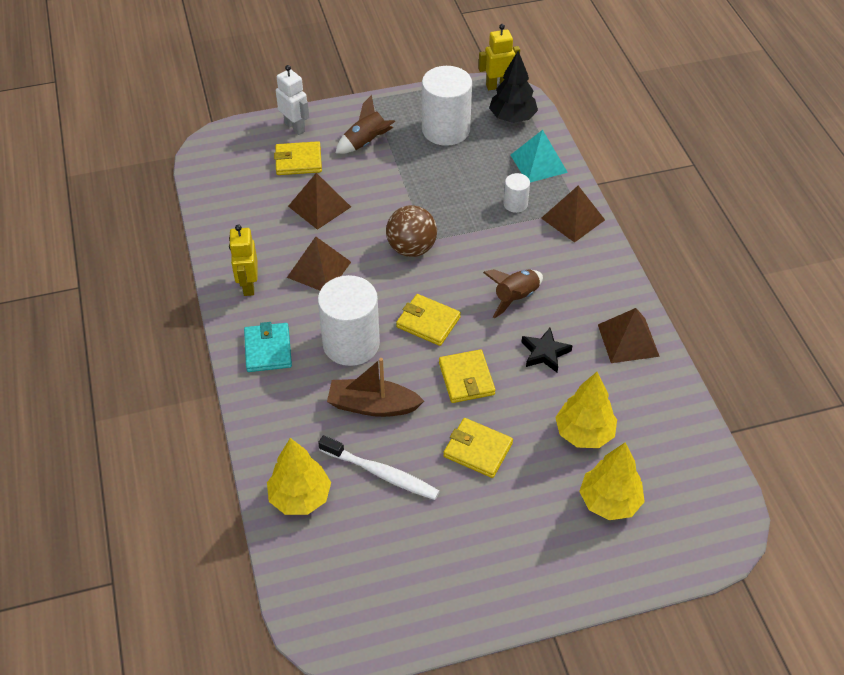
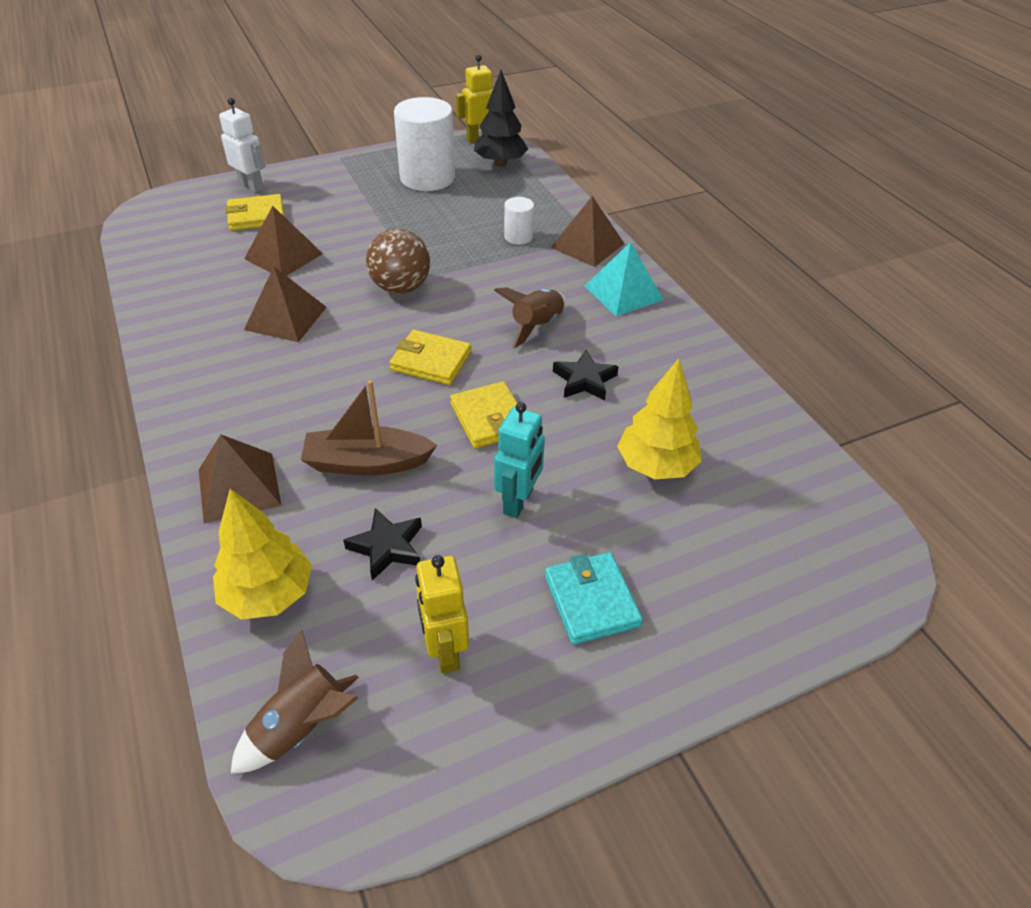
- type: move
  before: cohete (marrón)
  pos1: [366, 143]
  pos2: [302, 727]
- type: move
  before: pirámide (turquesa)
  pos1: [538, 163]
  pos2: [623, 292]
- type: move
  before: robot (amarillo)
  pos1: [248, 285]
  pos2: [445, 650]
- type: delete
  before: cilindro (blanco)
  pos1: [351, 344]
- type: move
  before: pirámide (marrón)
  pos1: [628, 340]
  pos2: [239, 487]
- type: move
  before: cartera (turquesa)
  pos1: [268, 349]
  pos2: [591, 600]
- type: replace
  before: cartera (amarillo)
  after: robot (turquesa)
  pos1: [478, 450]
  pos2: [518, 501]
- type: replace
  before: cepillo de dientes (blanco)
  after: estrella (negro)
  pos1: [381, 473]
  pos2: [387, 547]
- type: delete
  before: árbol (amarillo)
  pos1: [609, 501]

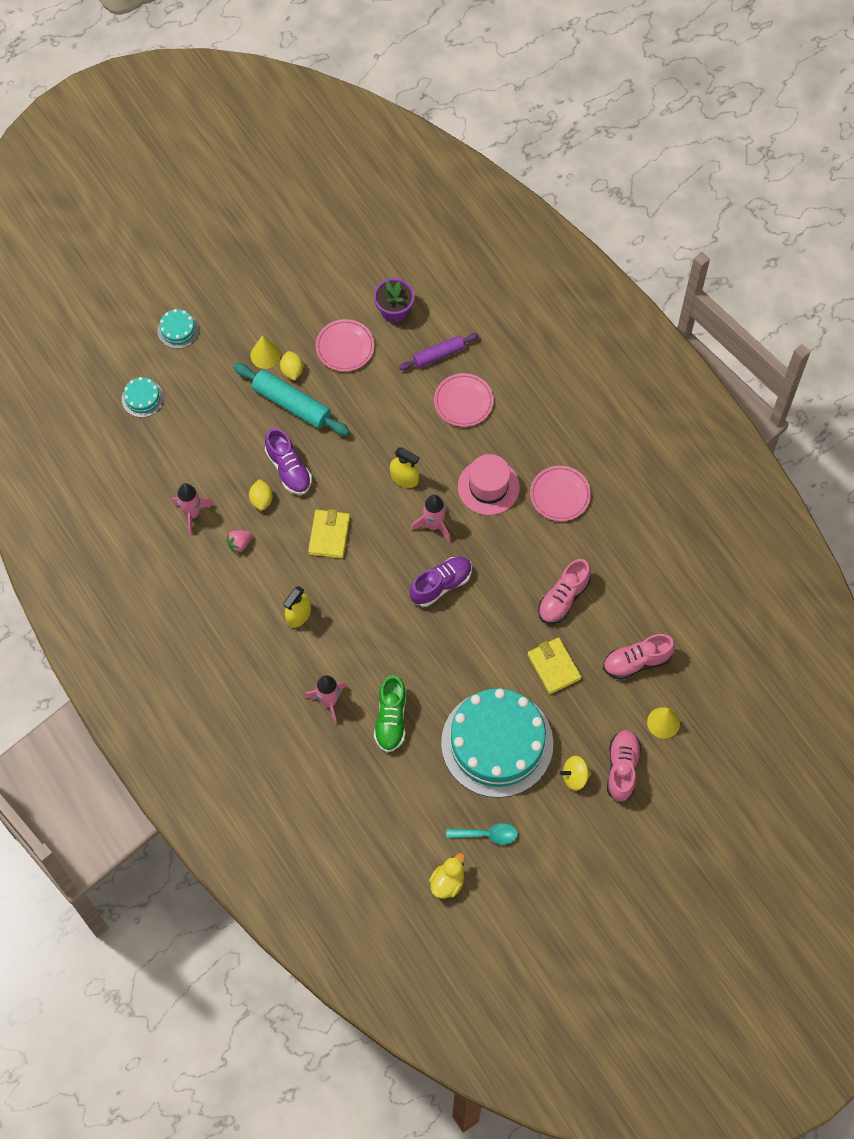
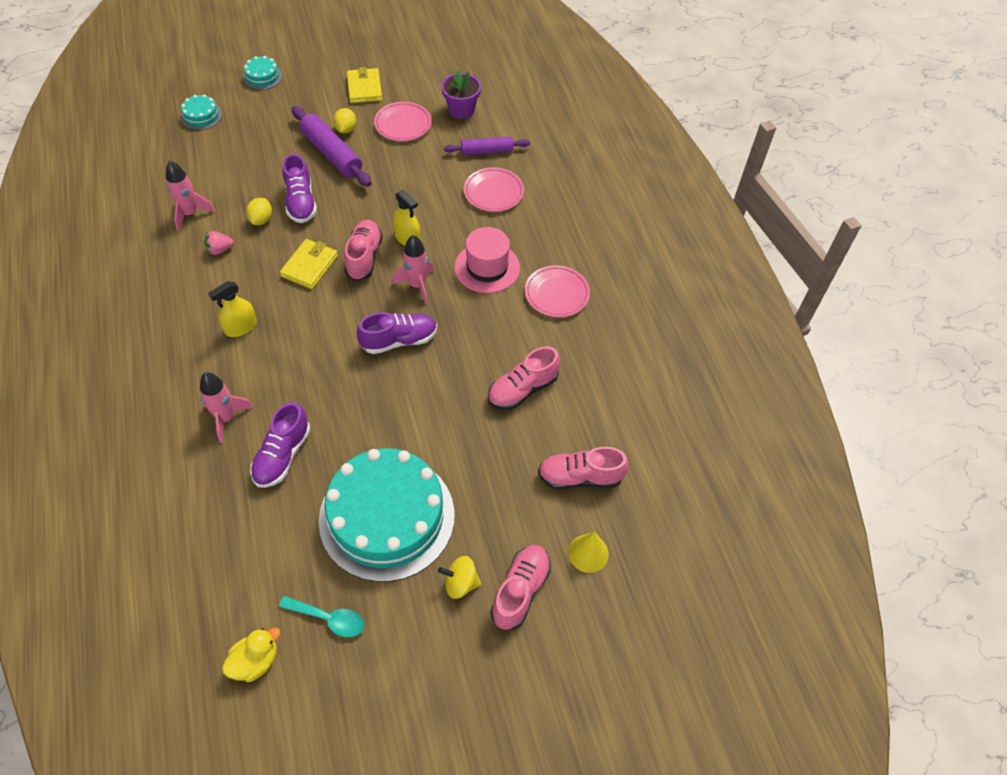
- type: delete
  before: cono (amarillo)
  pos1: [265, 355]
- type: recolor
  before: rodillo (turquesa)
  after: rodillo (morado)
  pos1: [291, 404]
  pos2: [331, 153]
- type: move
  before: cartera (amarillo)
  pos1: [554, 666]
  pos2: [364, 88]
- type: recolor
  before: zapato (verde)
  after: zapato (morado)
  pos1: [391, 719]
  pos2: [282, 455]
- type: insert
  after: zapato (rosa)
  pos2: [364, 257]

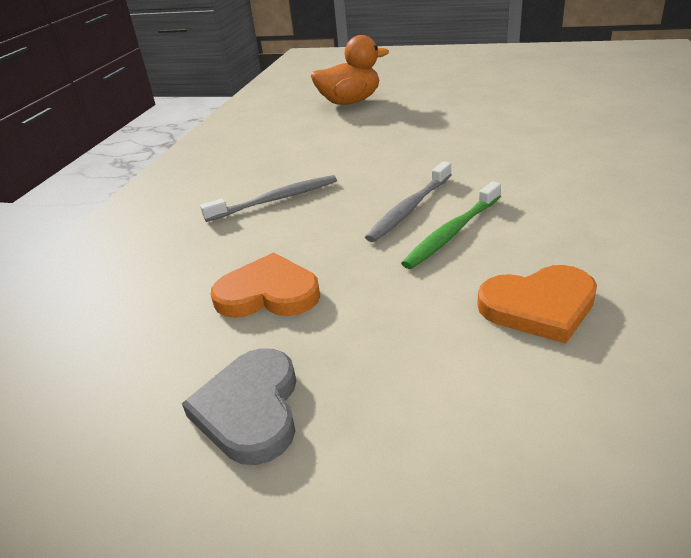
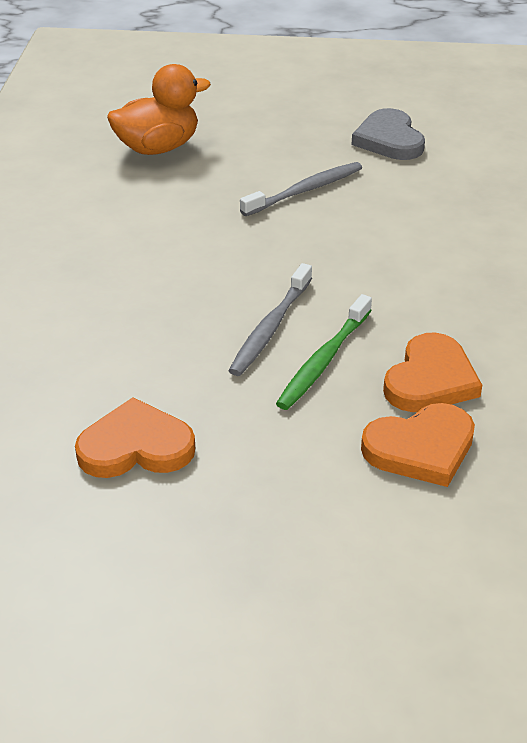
- type: move
  before: cepillo de dientes (gris)
  pos1: [276, 200]
  pos2: [305, 190]
- type: move
  before: corazón (gris)
  pos1: [250, 409]
  pos2: [389, 140]
- type: insert
  after: corazón (naranja)
  pos2: [430, 379]

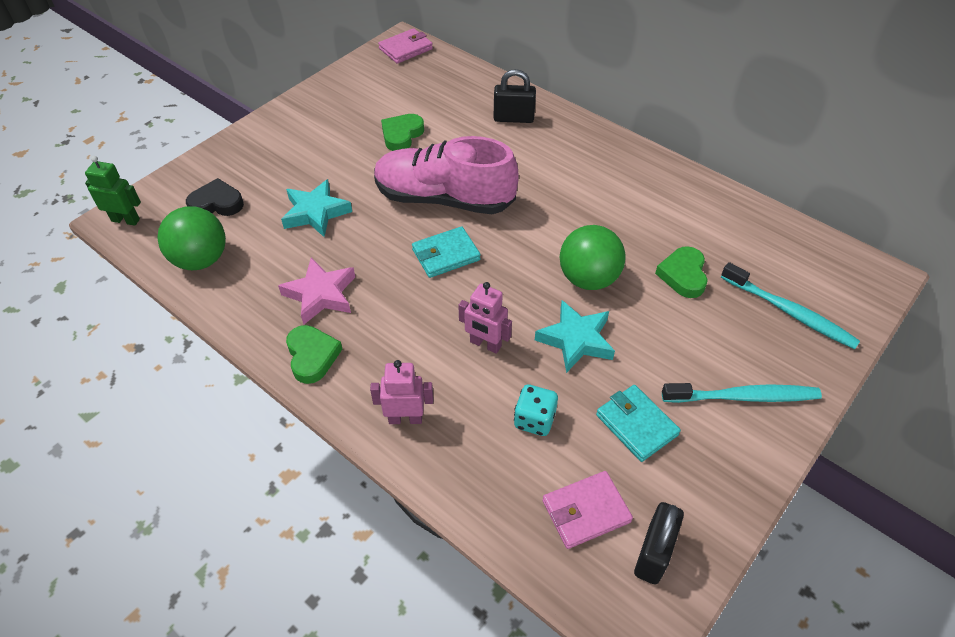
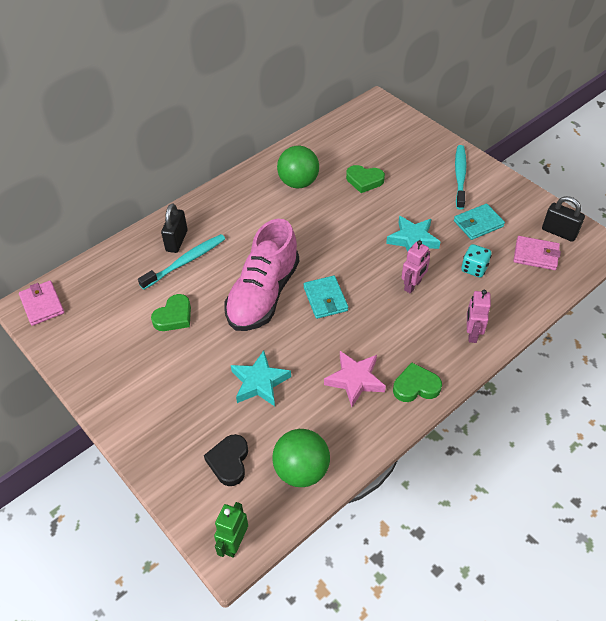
- type: rotate
  before: corazón (verde)
  pos1: [401, 135]
  pos2: [174, 316]
  turn: -90
- type: move
  before: pelota (verde)
  pos1: [588, 279]
  pos2: [298, 183]
- type: move
  before: cepillo de dientes (turquesa)
  pos1: [789, 312]
  pos2: [186, 261]
- type: rotate
  before: cartera (rosa)
  pos1: [586, 511]
  pos2: [535, 255]
  turn: -60

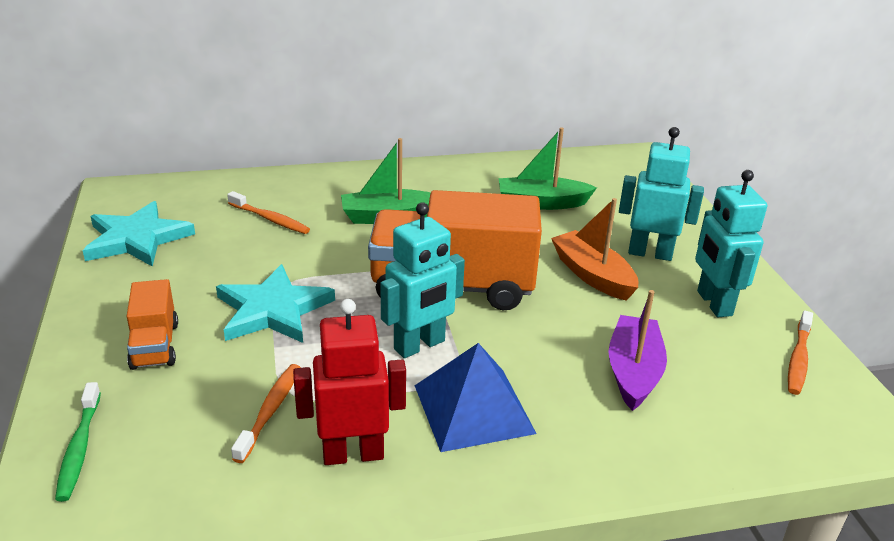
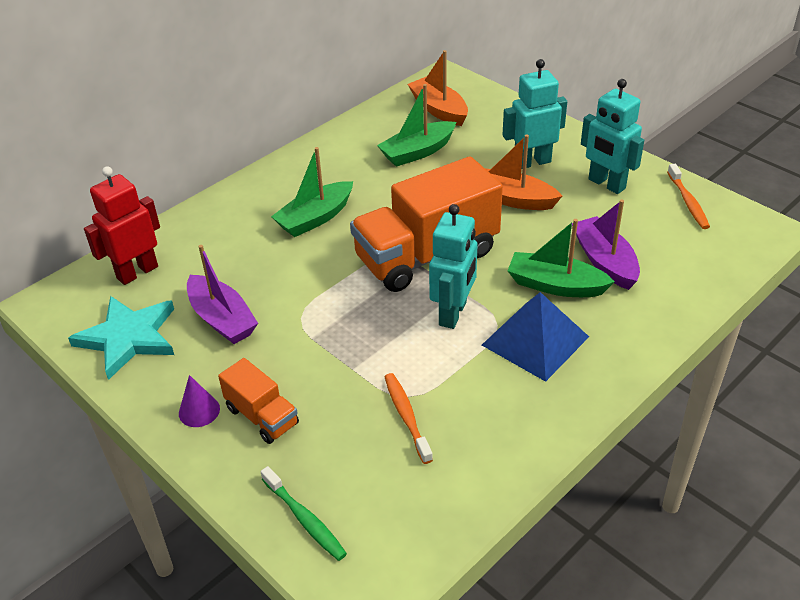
- type: delete
  before: cepillo de dientes (naranja)
  pos1: [269, 219]
- type: delete
  before: estrella (turquesa)
  pos1: [273, 310]
- type: move
  before: robot (rojo)
  pos1: [353, 454]
  pos2: [137, 272]
- type: insert
  after: barco (naranja)
  pos2: [439, 109]
- type: insert
  after: barco (verde)
  pos2: [555, 285]
- type: insert
  after: barco (morado)
  pos2: [222, 319]
- type: insert
  after: cono (morado)
  pos2: [199, 411]

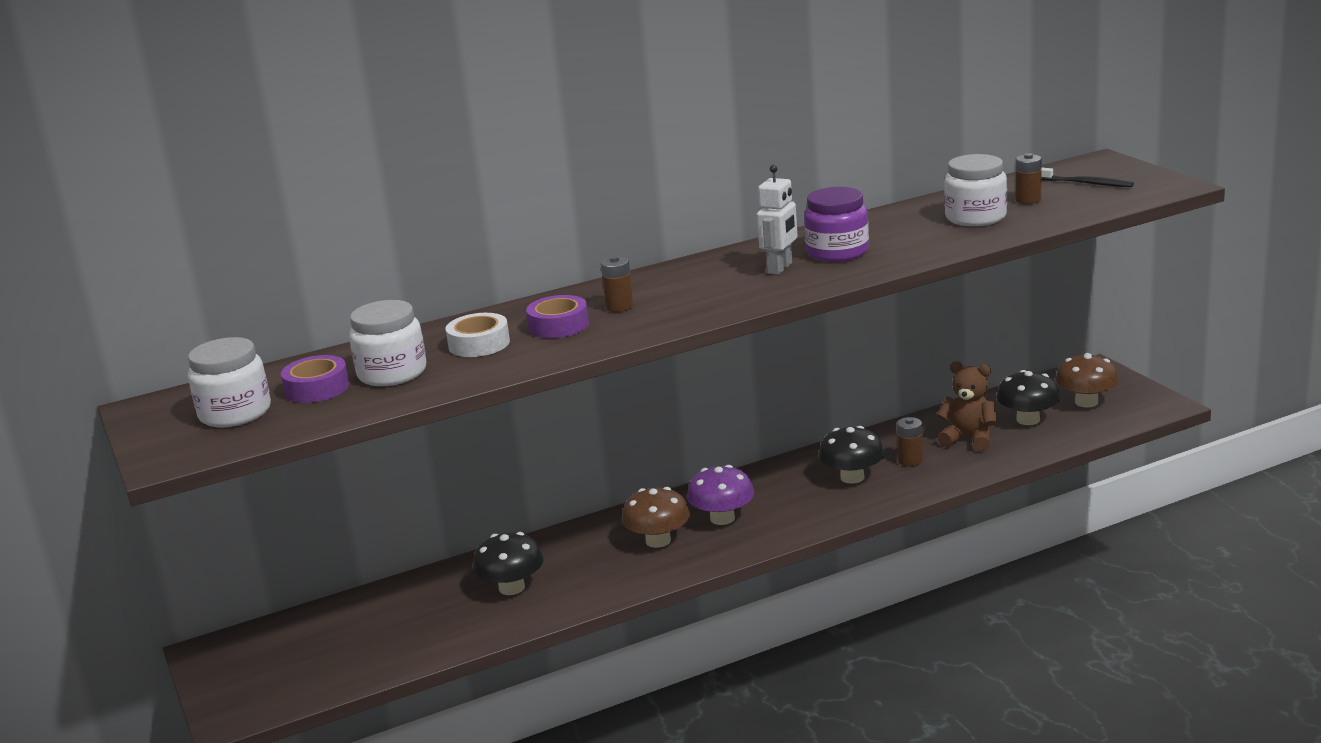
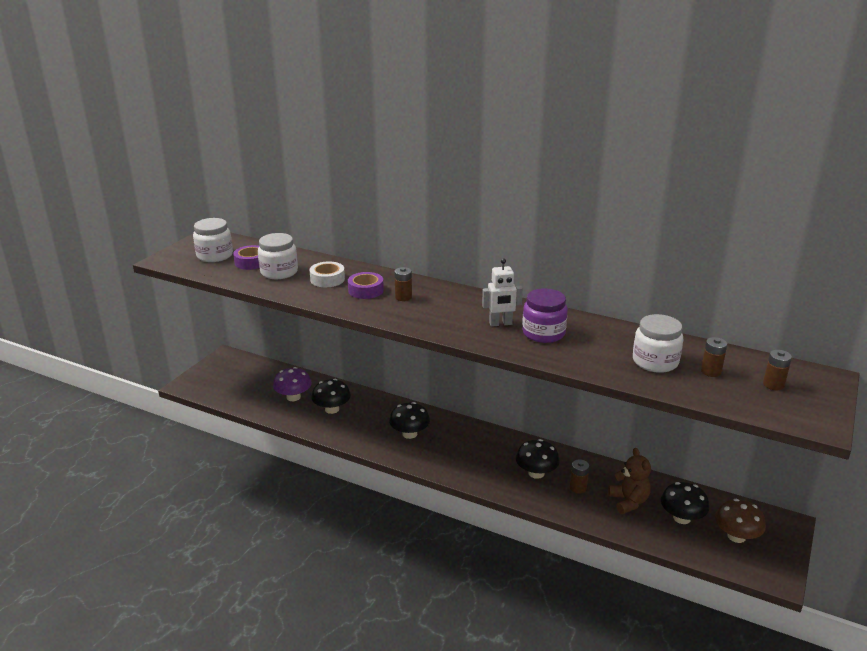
- type: replace
  before: cepillo de dientes (negro)
  after: pila (marrón)
  pos1: [1085, 183]
  pos2: [773, 385]
- type: move
  before: seta (morado)
  pos1: [722, 518]
  pos2: [293, 397]
- type: recolor
  before: seta (marrón)
  after: seta (negro)
  pos1: [658, 541]
  pos2: [409, 434]

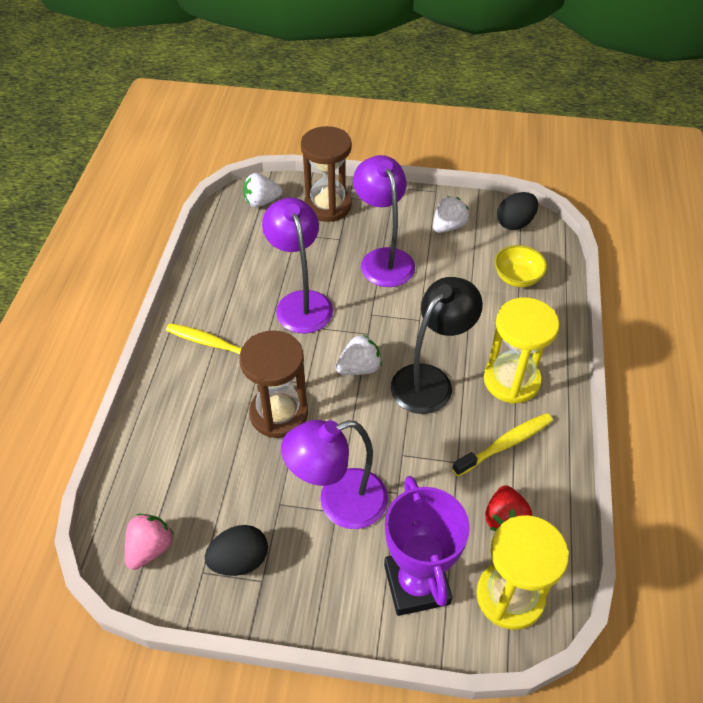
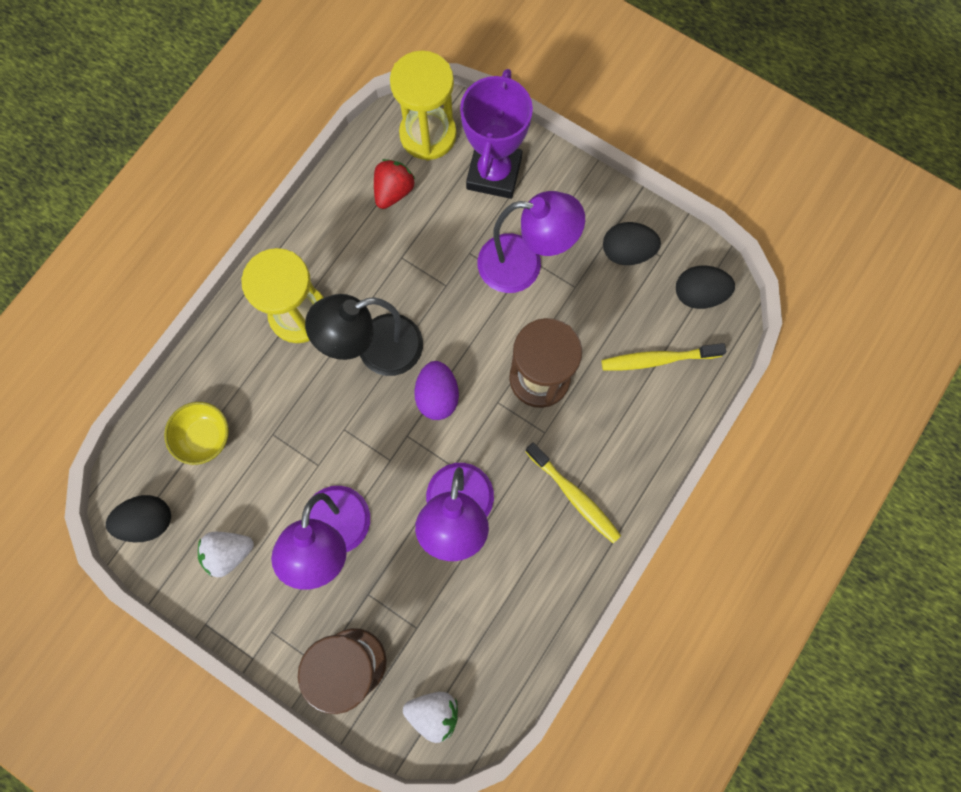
- type: replace
  before: fresa (blanco)
  after: huevo (morado)
  pos1: [359, 368]
  pos2: [437, 396]
- type: move
  before: cepillo de dientes (amarillo)
  pos1: [505, 444]
  pos2: [657, 359]
- type: replace
  before: fresa (rosa)
  after: huevo (negro)
  pos1: [150, 548]
  pos2: [698, 294]

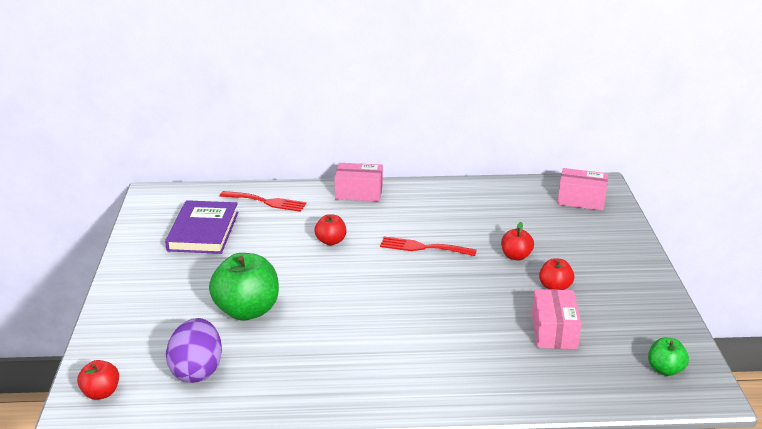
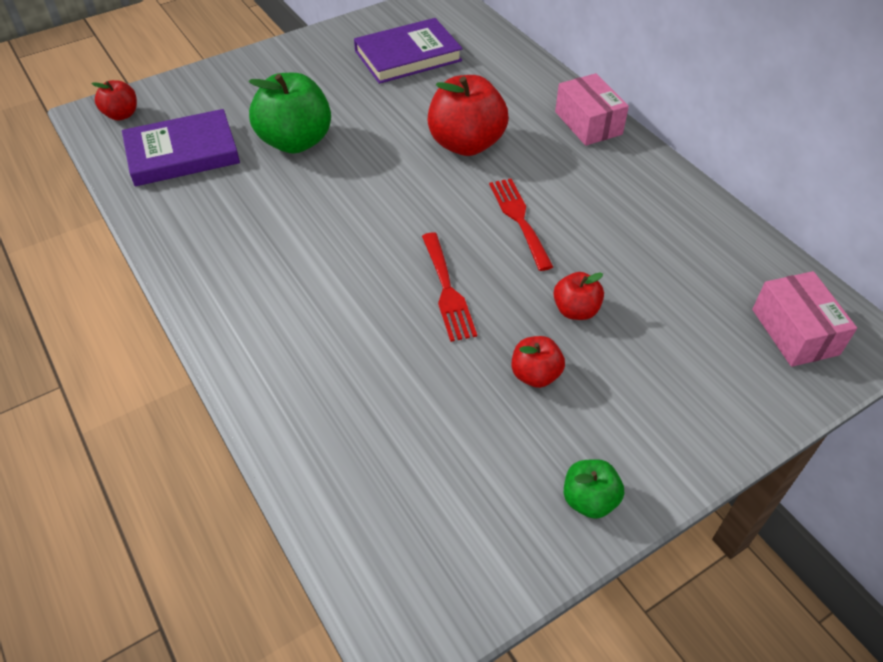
- type: move
  before: tenedor (rojo)
  pos1: [266, 202]
  pos2: [447, 290]
- type: resize
  before: manzana (rojo)
  pos1: [331, 241]
  pos2: [466, 144]
  scale: 1.92
- type: delete
  before: caja (rosa)
  pos1: [554, 331]
- type: replace
  before: huevo (morado)
  after: libro (morado)
  pos1: [197, 370]
  pos2: [182, 153]
- type: move
  before: manzana (verde)
  pos1: [665, 369]
  pos2: [589, 500]

